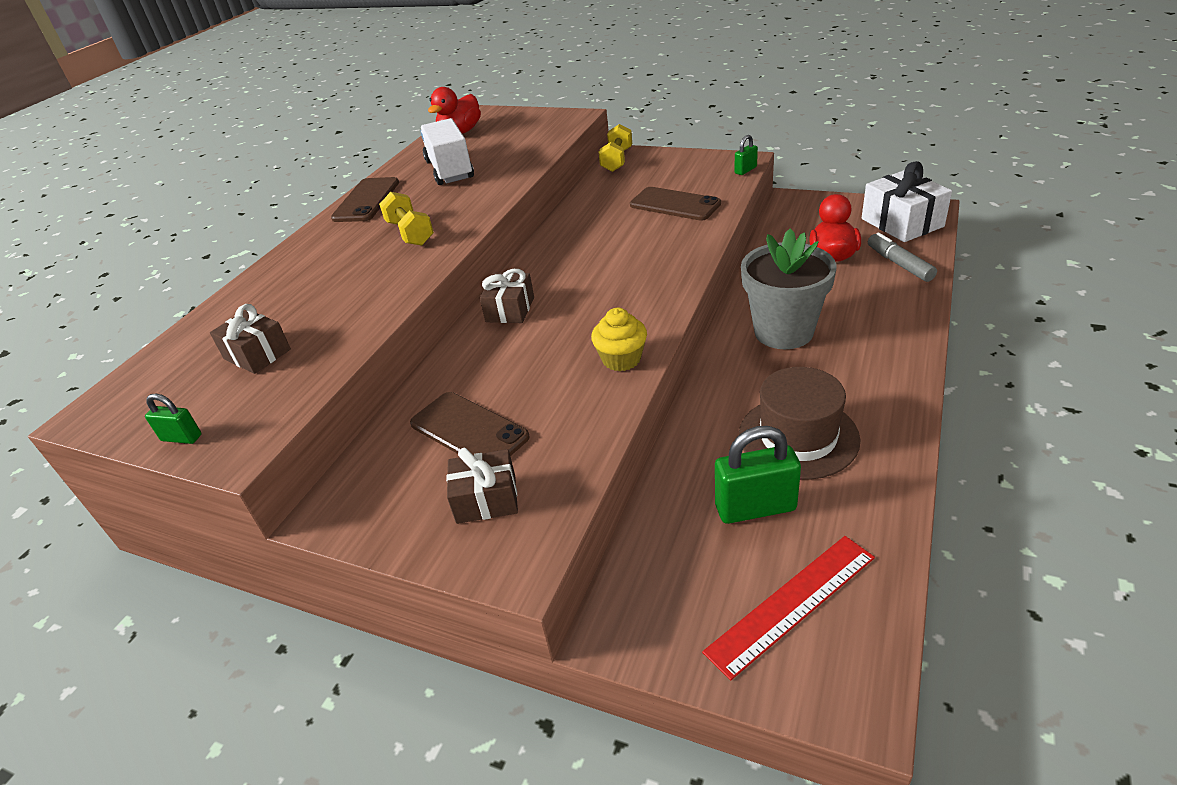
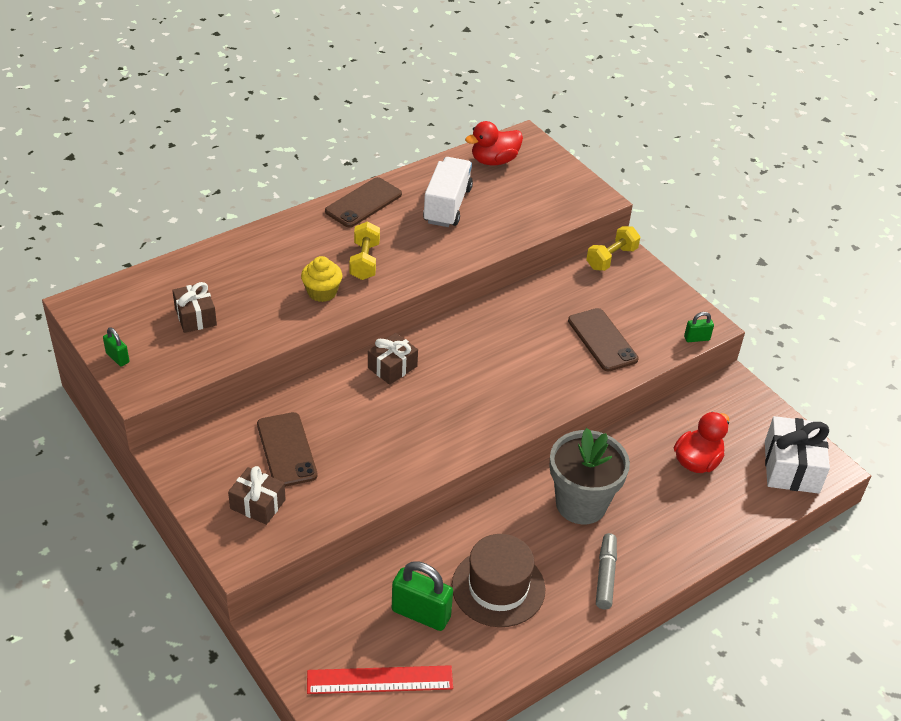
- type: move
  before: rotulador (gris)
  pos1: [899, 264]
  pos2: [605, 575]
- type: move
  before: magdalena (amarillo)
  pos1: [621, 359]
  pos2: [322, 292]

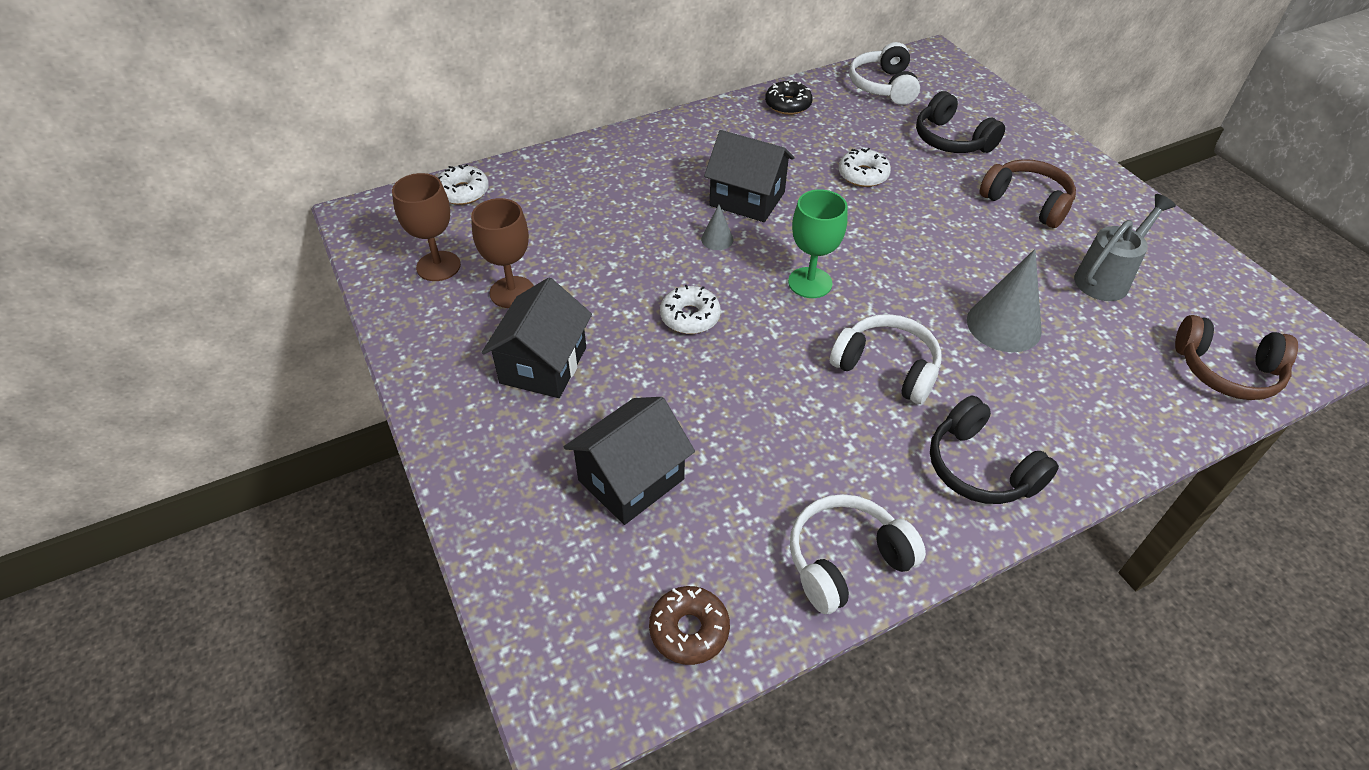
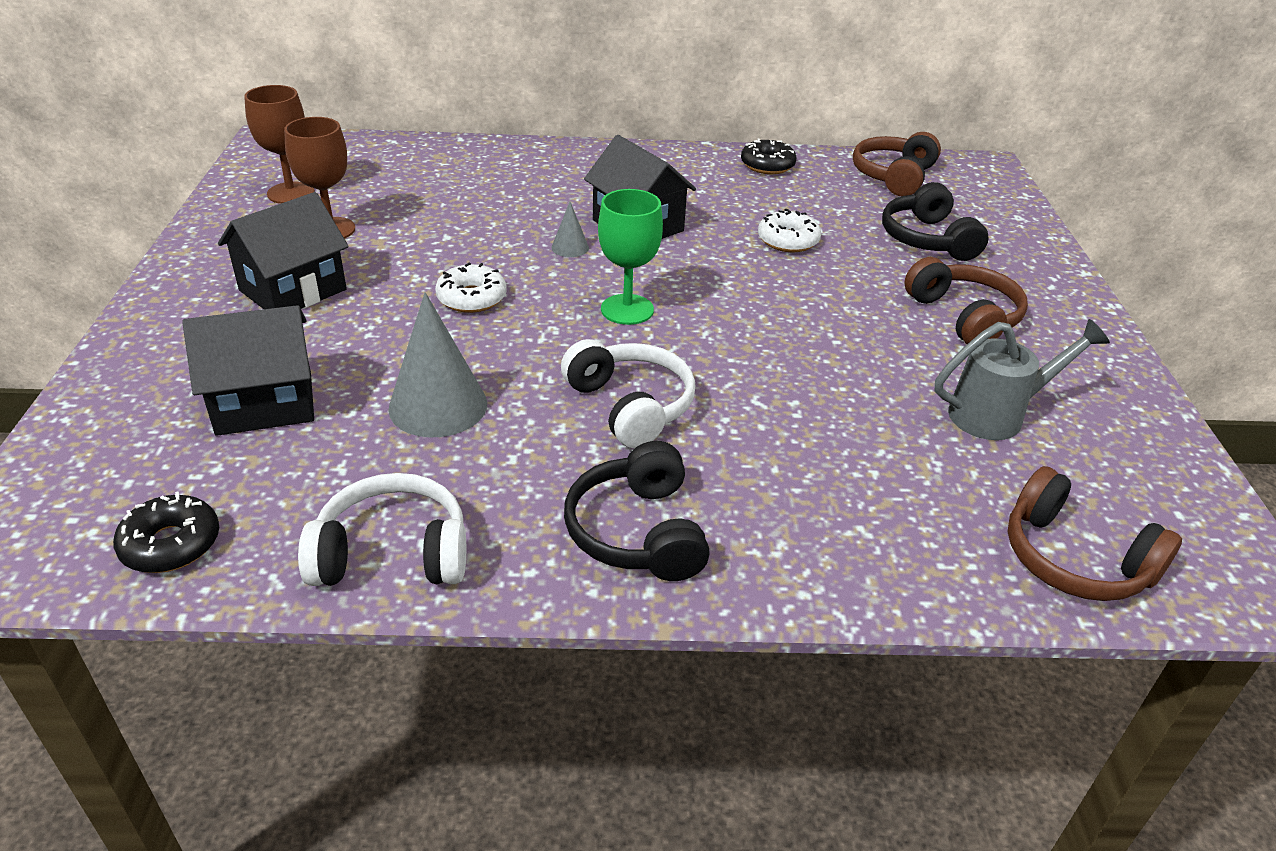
- type: recolor
  before: auriculares (blanco)
  after: auriculares (marrón)
  pos1: [883, 86]
  pos2: [894, 176]
- type: delete
  before: rosquilla (blanco)
  pos1: [463, 192]
- type: move
  before: cono (gris)
  pos1: [1003, 325]
  pos2: [438, 406]
- type: recolor
  before: rosquilla (marrón)
  after: rosquilla (negro)
  pos1: [689, 630]
  pos2: [171, 544]

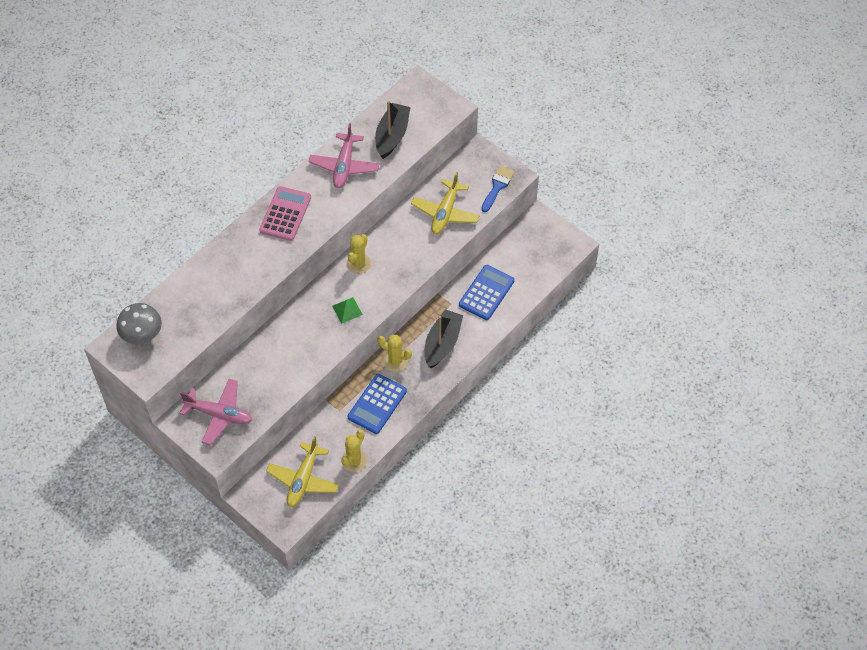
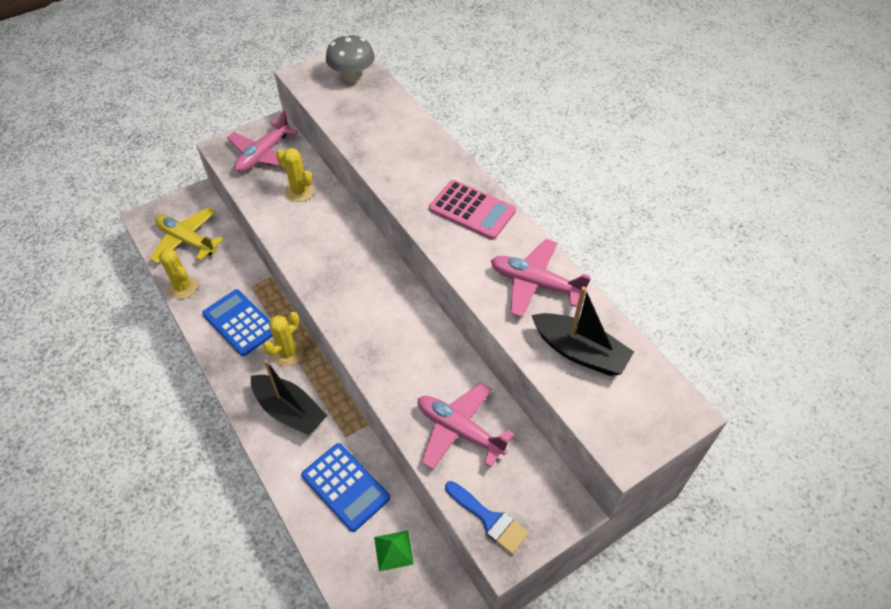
- type: recolor
  before: avión (amarillo)
  after: avión (rosa)
  pos1: [445, 212]
  pos2: [459, 430]
- type: move
  before: cactus (amarillo)
  pos1: [358, 264]
  pos2: [299, 192]
- type: move
  before: pirámide (verde)
  pos1: [347, 310]
  pos2: [393, 550]

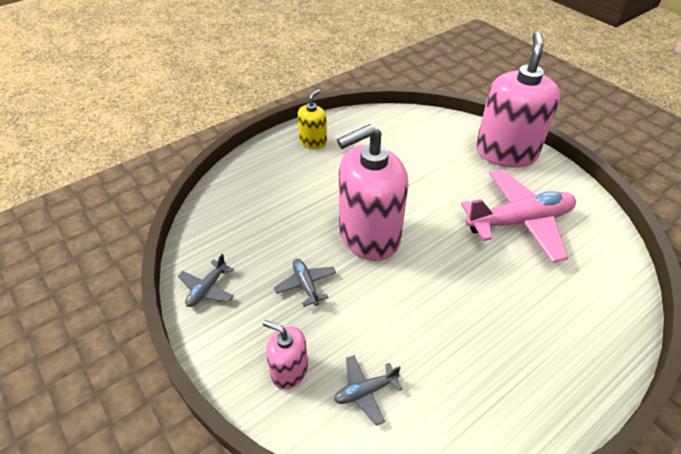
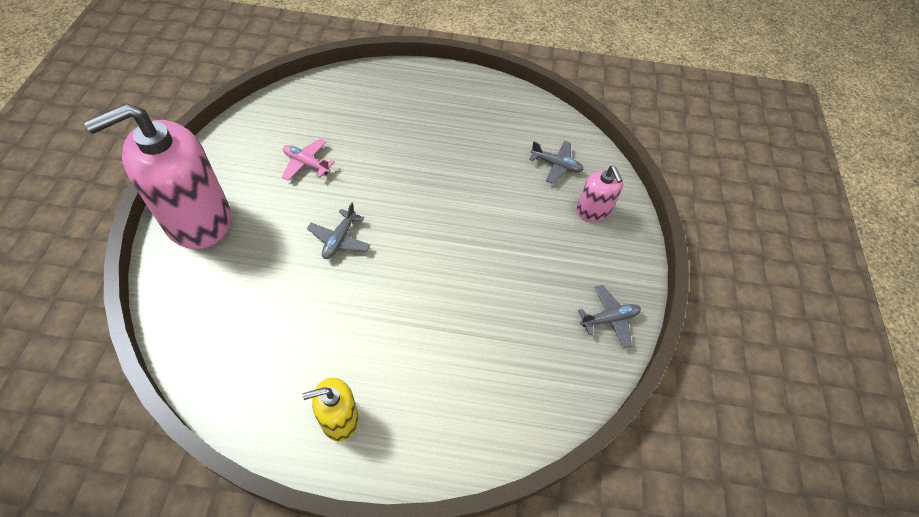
- type: delete
  before: dispensador de jabón (rosa)
  pos1: [369, 236]
- type: resize
  before: avión (rosa)
  pos1: [519, 222]
  pos2: [306, 163]
  scale: 0.45
- type: move
  before: avión (gris)
  pos1: [306, 285]
  pos2: [339, 239]

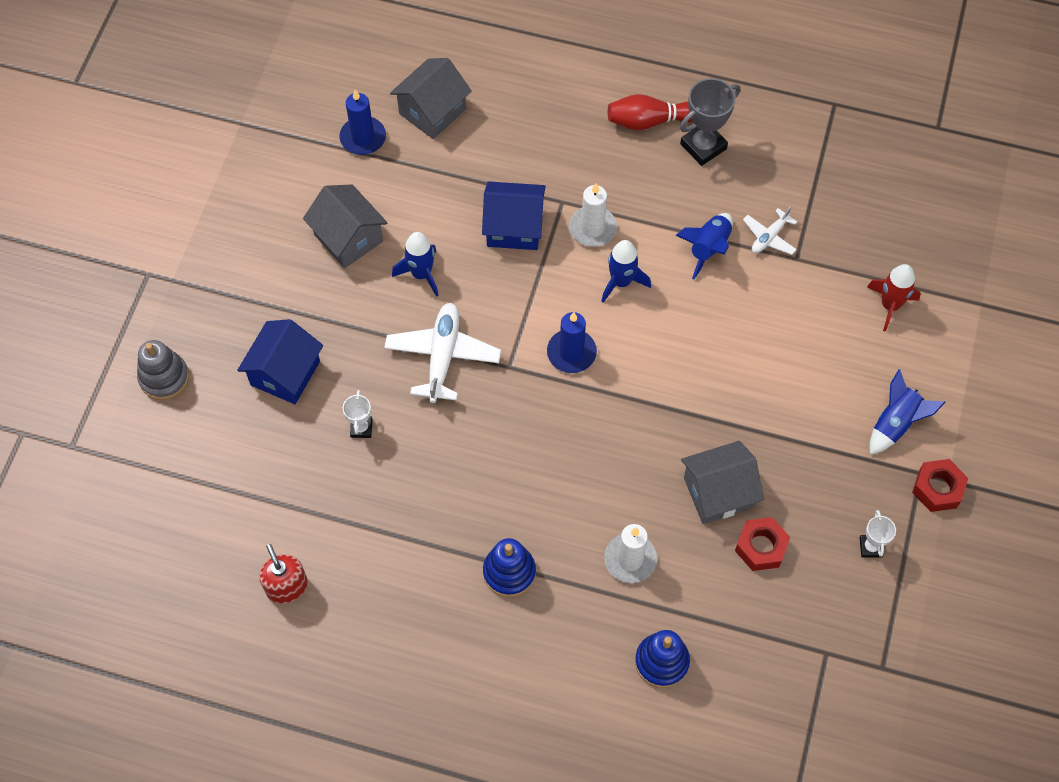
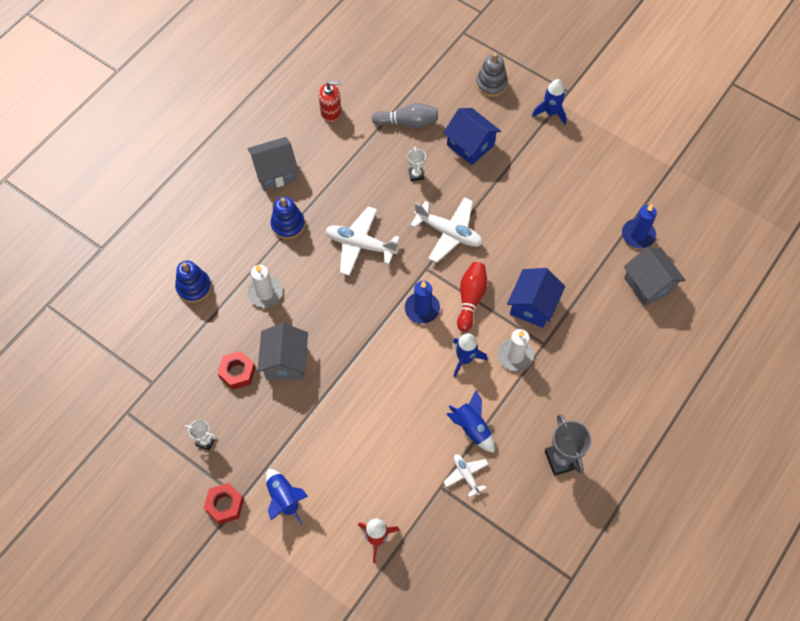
- type: move
  before: bolo (rojo)
  pos1: [649, 121]
  pos2: [470, 299]
- type: move
  before: casa (gris)
  pos1: [348, 238]
  pos2: [275, 172]
- type: move
  before: cohete (azul)
  pos1: [421, 274]
  pos2: [550, 112]
- type: rotate
  before: trofeo (blanco)
  pos1: [361, 428]
  pos2: [416, 175]
  turn: 60
- type: insert
  after: bolo (gris)
  pos2: [407, 123]
- type: insert
  after: avión (blanco)
  pos2: [360, 245]

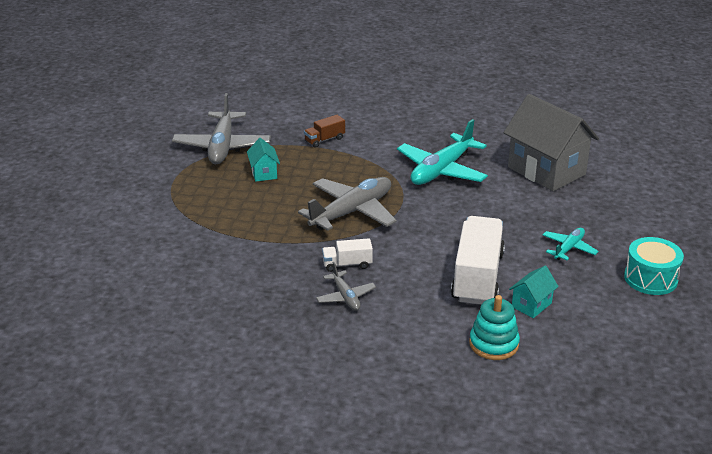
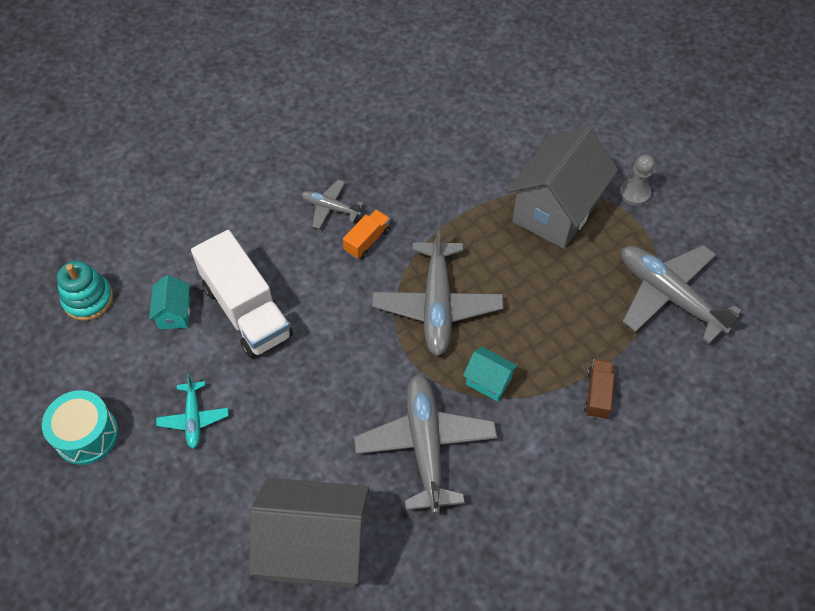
- type: recolor
  before: avión (turquesa)
  after: avión (gris)
  pos1: [441, 170]
  pos2: [425, 445]
- type: move
  before: casa (turquesa)
  pos1: [264, 173]
  pos2: [488, 381]
- type: recolor
  before: camión (blanco)
  after: camión (naranja)
  pos1: [347, 264]
  pos2: [367, 240]
- type: move
  before: juguete apilable (turquesa)
  pos1: [493, 344]
  pos2: [88, 299]
- type: insert
  after: casa (gris)
  pos2: [555, 211]
- type: insert
  after: peón (gris)
  pos2: [634, 193]

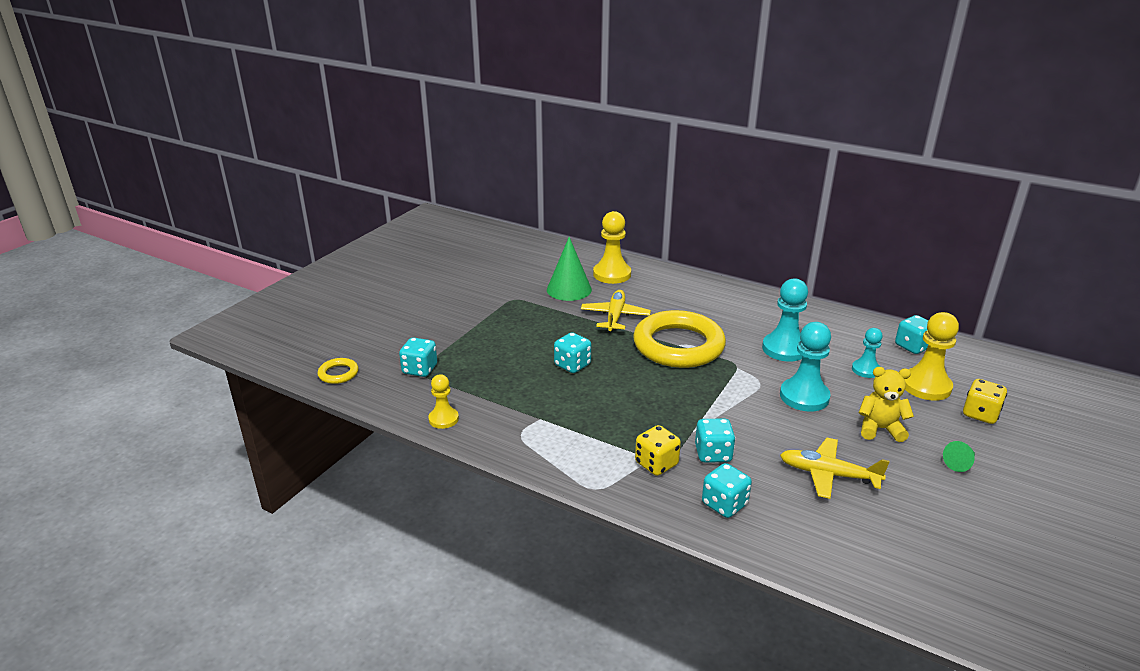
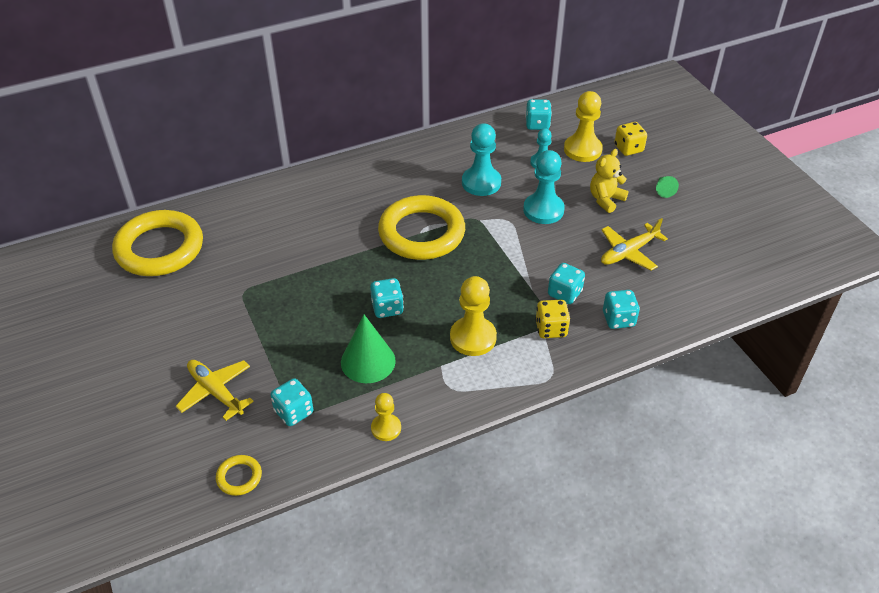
- type: move
  before: peón (amarillo)
  pos1: [612, 274]
  pos2: [473, 338]
- type: move
  before: cono (verde)
  pos1: [569, 289]
  pos2: [368, 361]
- type: move
  before: avión (amarillo)
  pos1: [615, 316]
  pos2: [216, 392]
- type: insert
  after: anillo (amarillo)
  pos2: [159, 248]

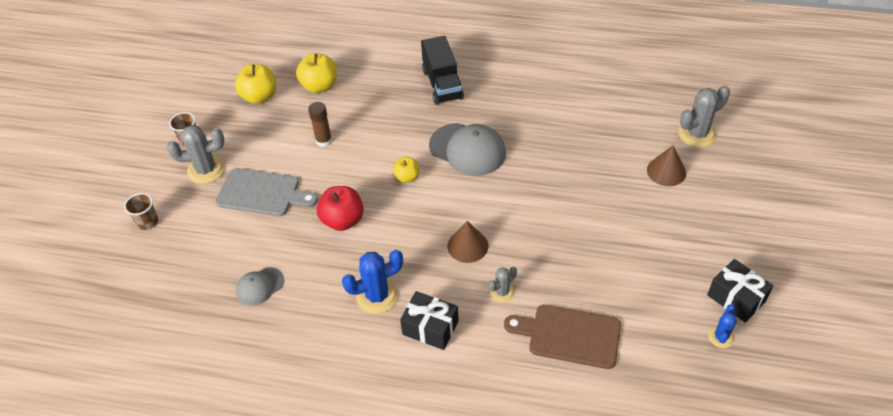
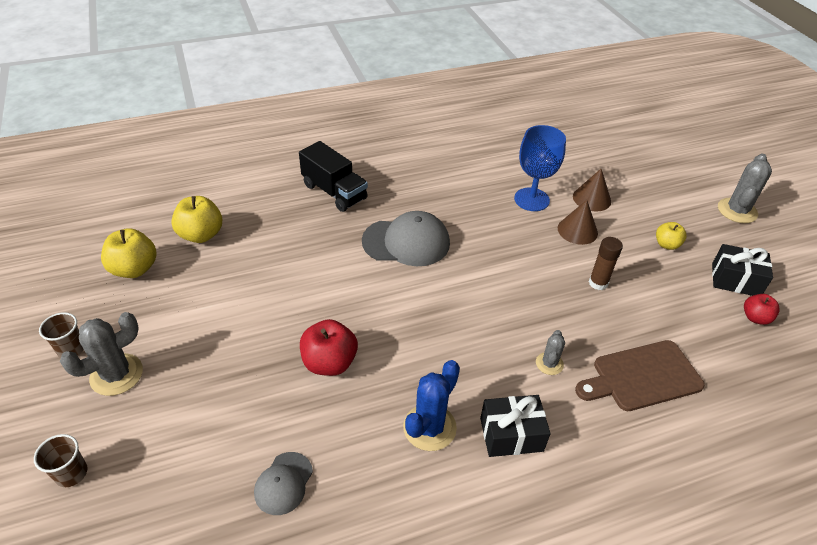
- type: move
  before: cactus (gris)
  pos1: [697, 134]
  pos2: [737, 211]
- type: move
  before: barra de pegamento (marrón)
  pos1: [324, 141]
  pos2: [598, 283]
- type: move
  before: manzana (amarillo)
  pos1: [407, 177]
  pos2: [666, 244]
- type: delete
  before: tabla de cortar (gris)
  pos1: [262, 193]
- type: move
  before: cono (marrón)
  pos1: [467, 246]
  pos2: [577, 230]
- type: replace
  before: cactus (azul)
  after: manzana (rojo)
  pos1: [721, 337]
  pos2: [755, 318]
- type: insert
  after: copa (azul)
  pos2: [531, 199]

